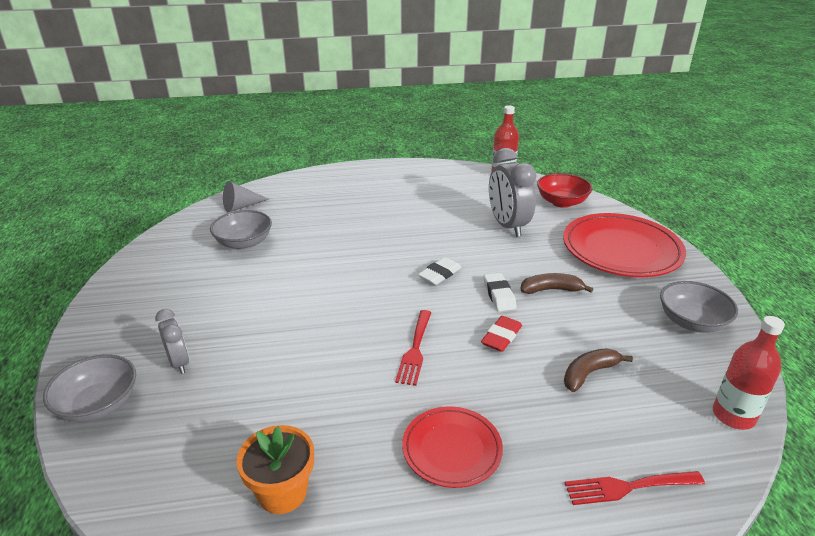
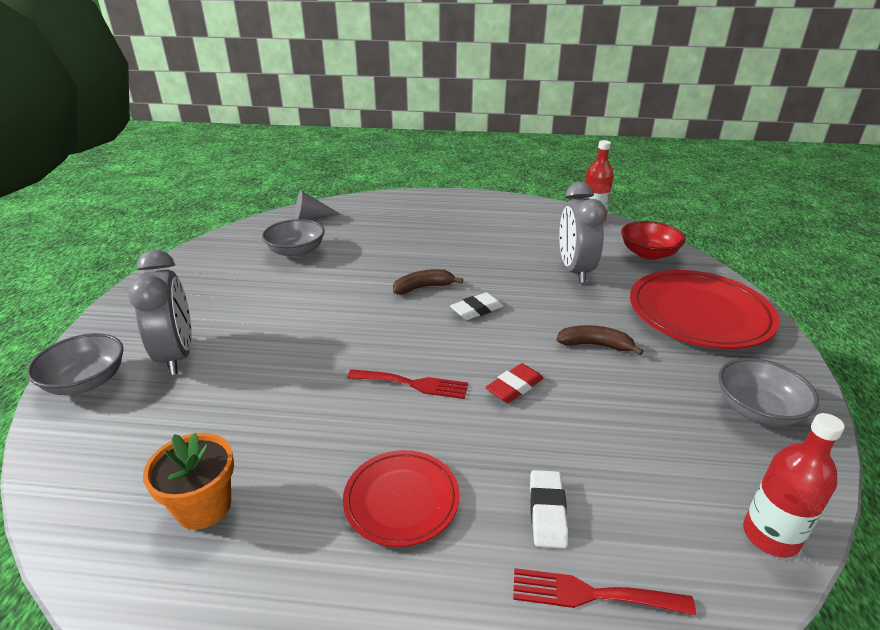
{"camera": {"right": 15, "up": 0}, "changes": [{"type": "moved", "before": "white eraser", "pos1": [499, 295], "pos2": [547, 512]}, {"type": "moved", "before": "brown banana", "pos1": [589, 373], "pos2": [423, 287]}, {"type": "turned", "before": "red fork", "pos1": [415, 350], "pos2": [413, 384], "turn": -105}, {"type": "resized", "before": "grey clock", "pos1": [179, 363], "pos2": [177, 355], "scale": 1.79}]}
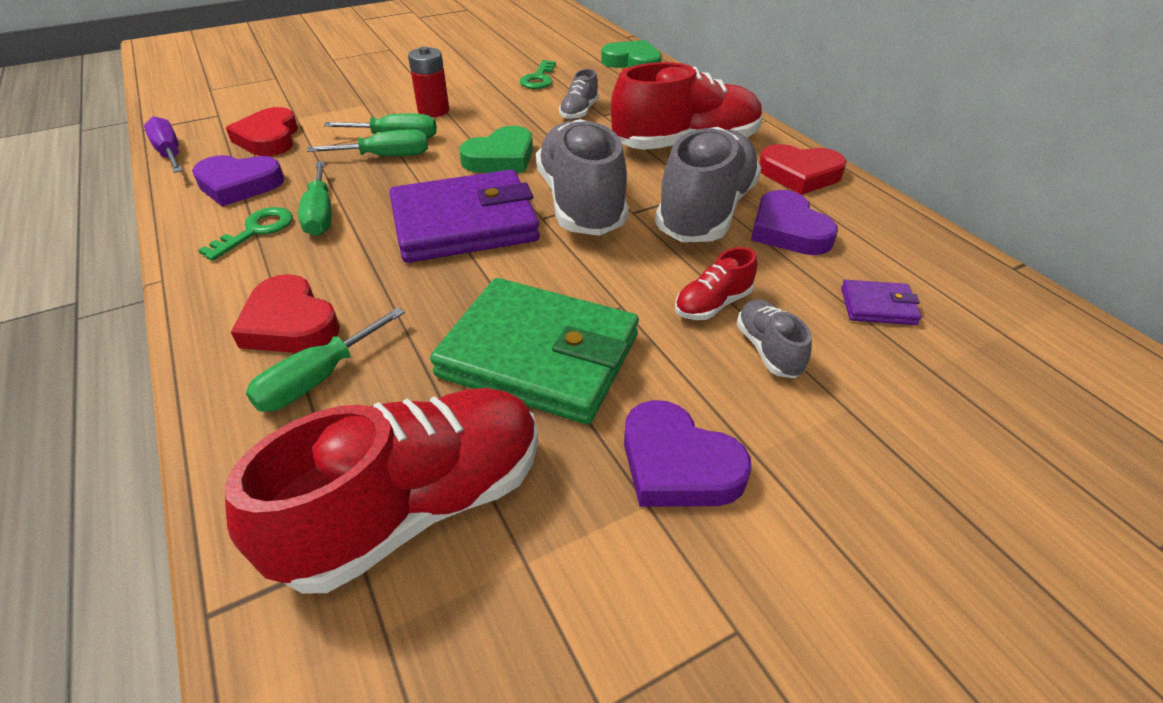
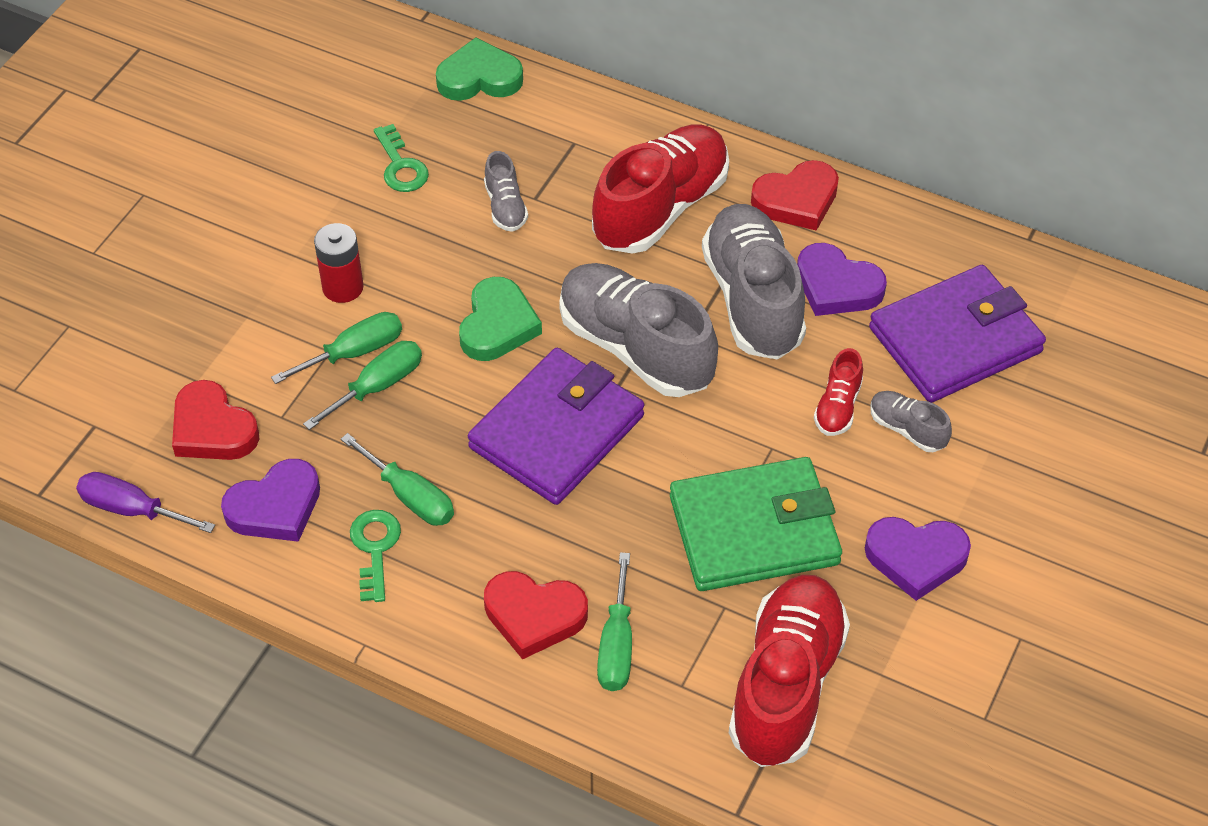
{"camera": {"right": -35, "up": 10}, "changes": [{"type": "resized", "before": "purple wallet", "pos1": [878, 306], "pos2": [955, 340], "scale": 2.34}]}
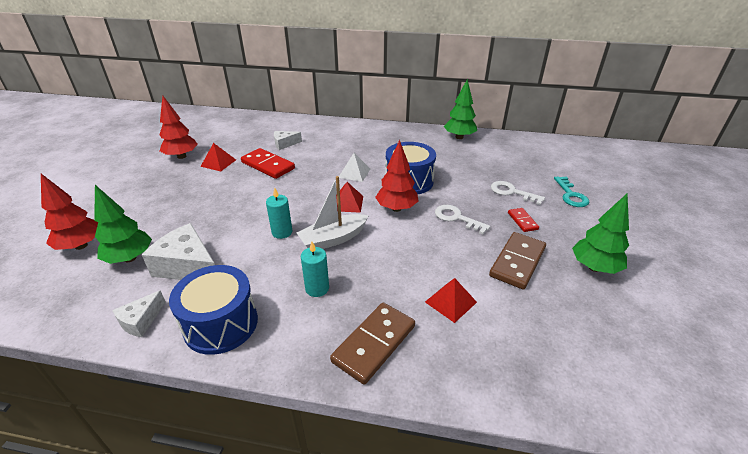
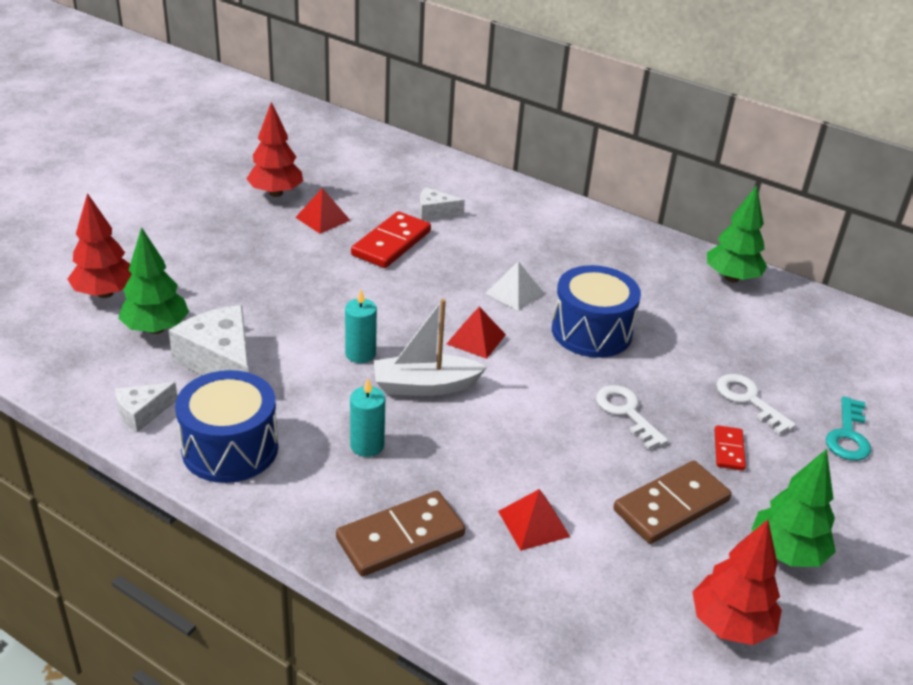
{"camera": {"right": 20, "up": 0}, "changes": [{"type": "moved", "before": "red tree", "pos1": [396, 208], "pos2": [730, 625]}, {"type": "turned", "before": "red domino", "pos1": [268, 165], "pos2": [391, 243], "turn": 60}]}
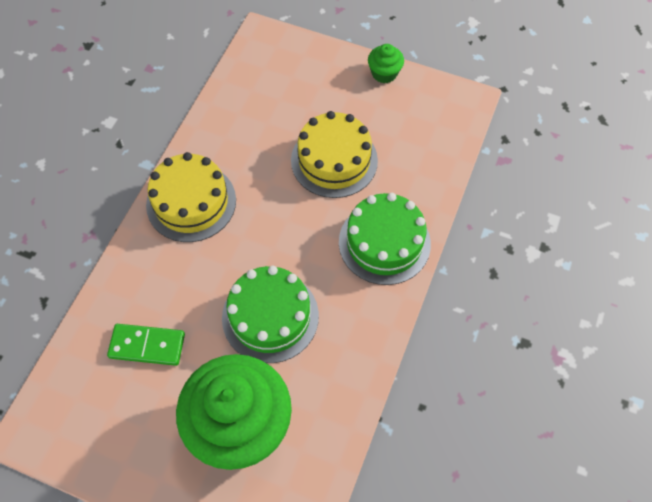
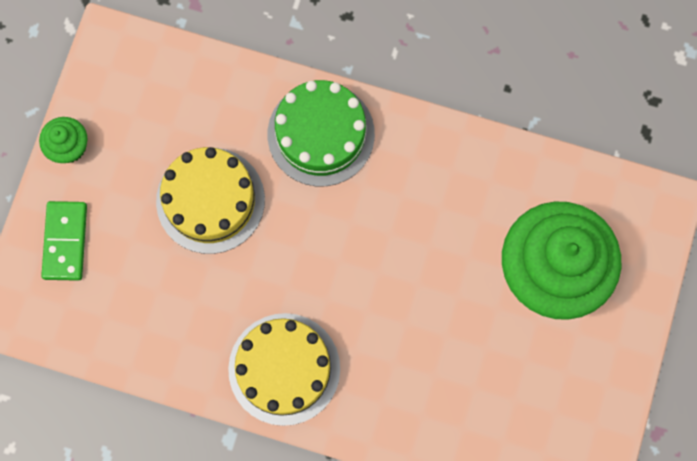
{"camera": {"right": -95, "up": 15}, "changes": [{"type": "removed", "before": "green cake", "pos1": [270, 316]}, {"type": "moved", "before": "green domino", "pos1": [147, 346], "pos2": [65, 241]}]}
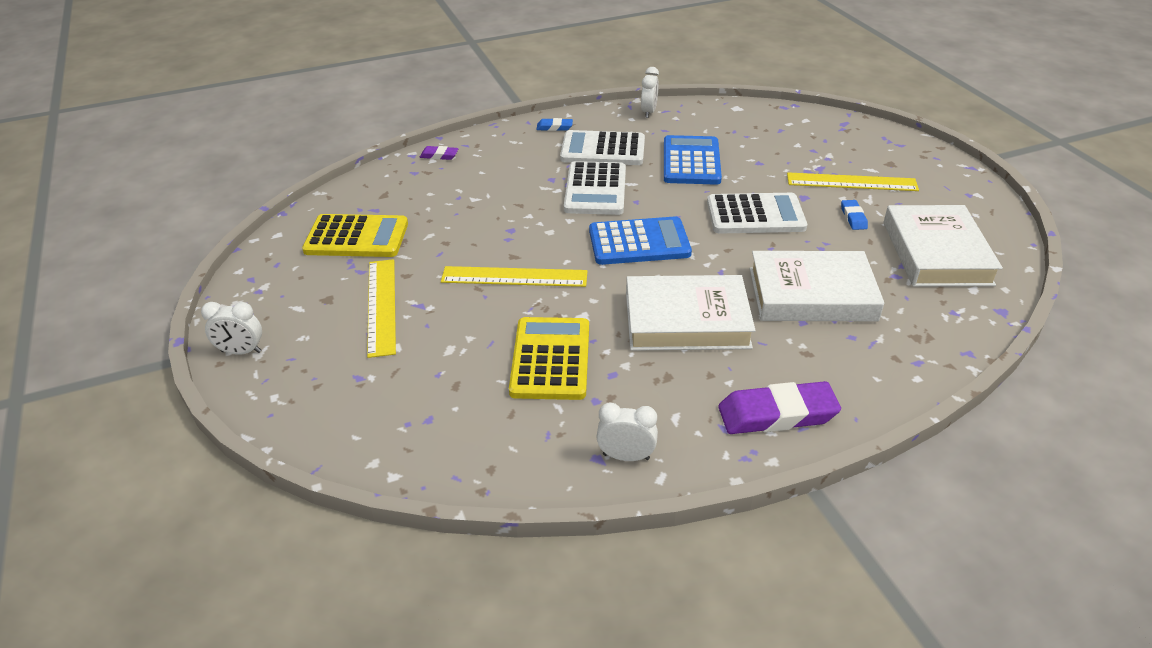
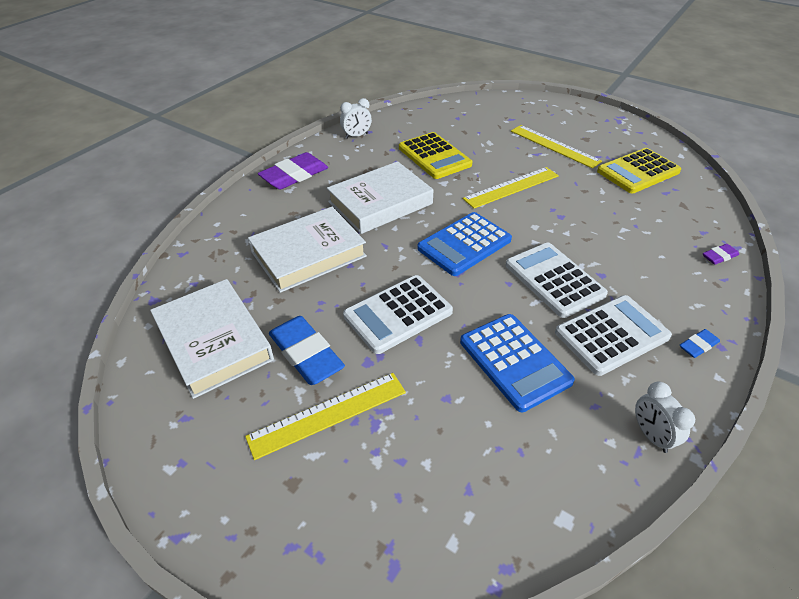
{"camera": {"right": 145, "up": 5}, "changes": [{"type": "removed", "before": "white clock", "pos1": [241, 351]}, {"type": "resized", "before": "blue eraser", "pos1": [853, 217], "pos2": [306, 354], "scale": 2.04}]}
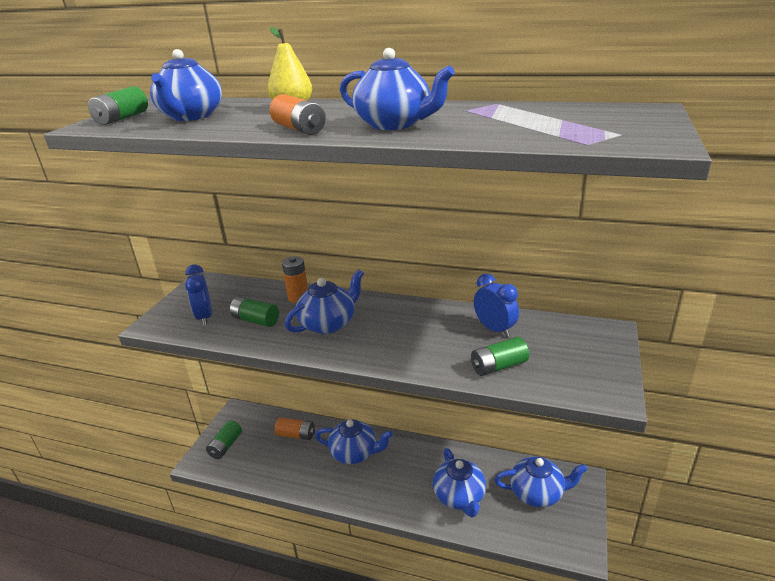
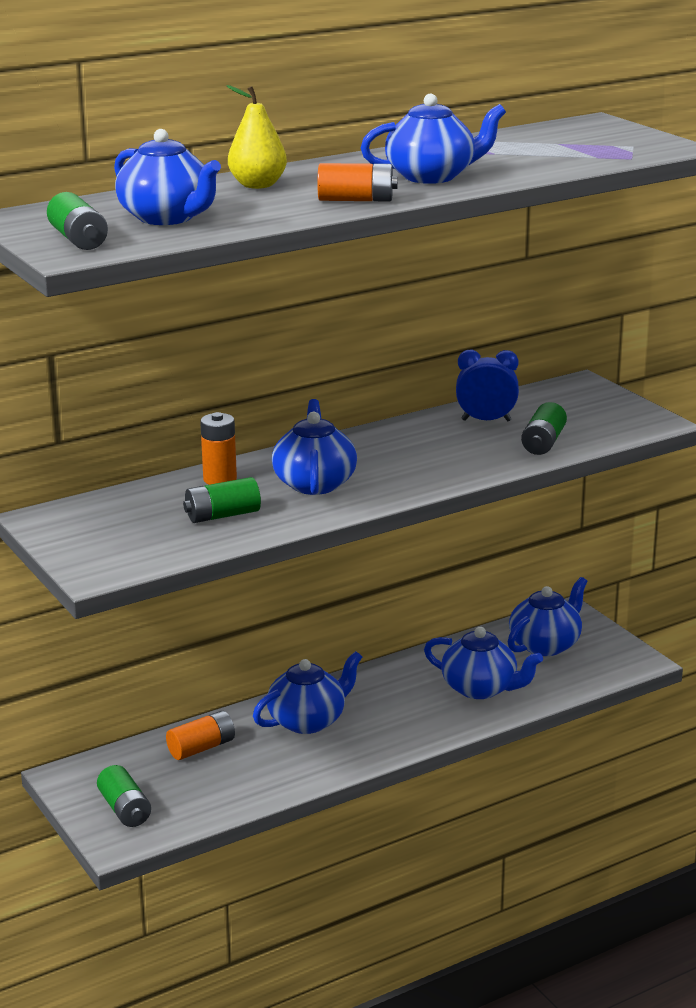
{"camera": {"right": -50, "up": -5}, "changes": [{"type": "removed", "before": "blue clock", "pos1": [204, 317]}]}
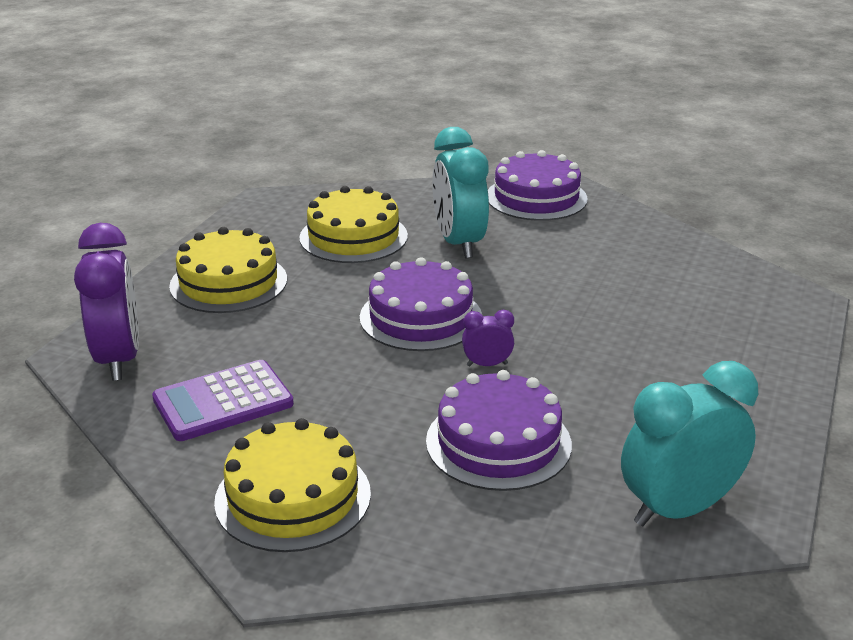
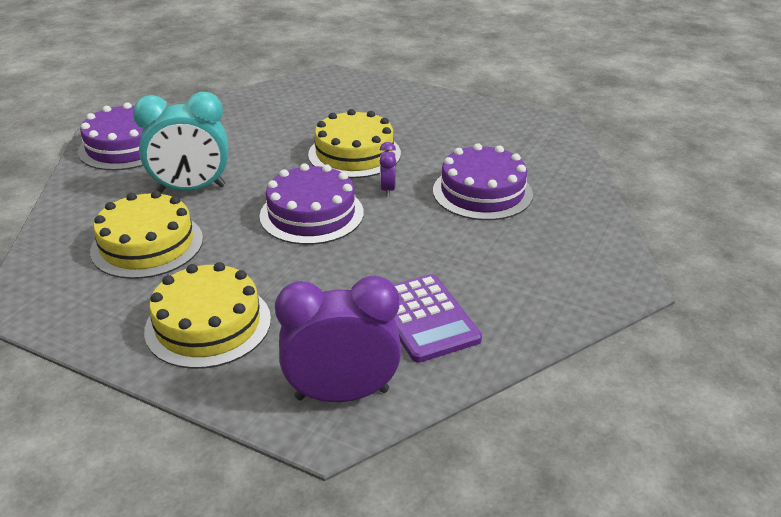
{"camera": {"right": -85, "up": 5}, "changes": [{"type": "removed", "before": "turquoise clock", "pos1": [678, 509]}, {"type": "moved", "before": "yellow cake", "pos1": [293, 497], "pos2": [354, 154]}]}
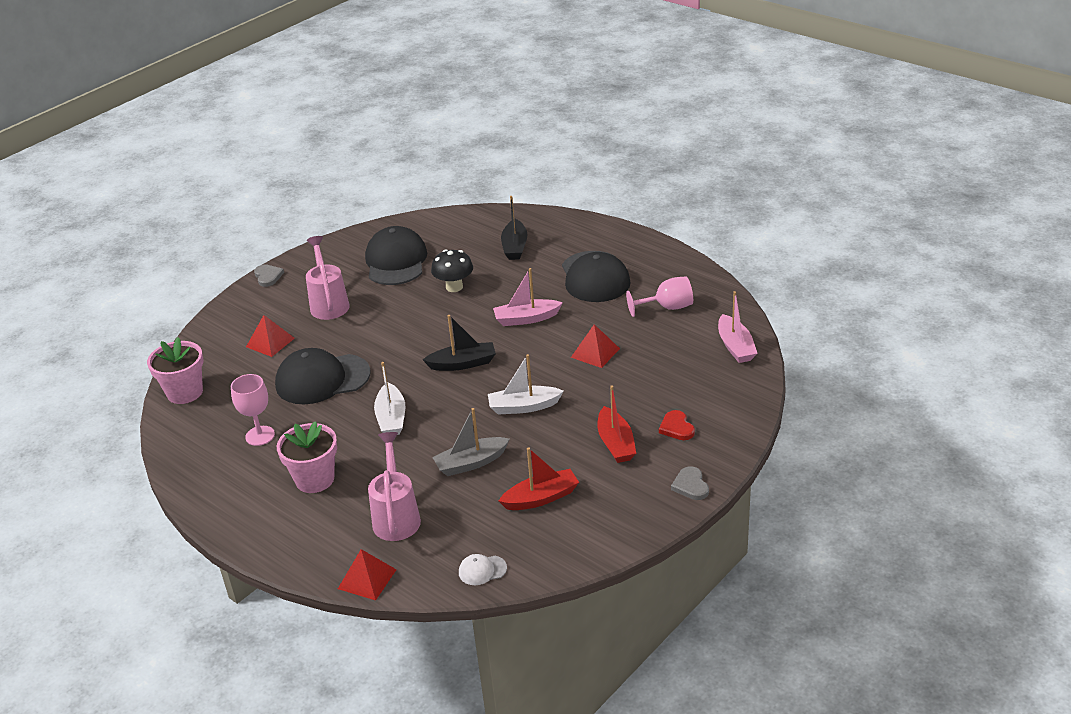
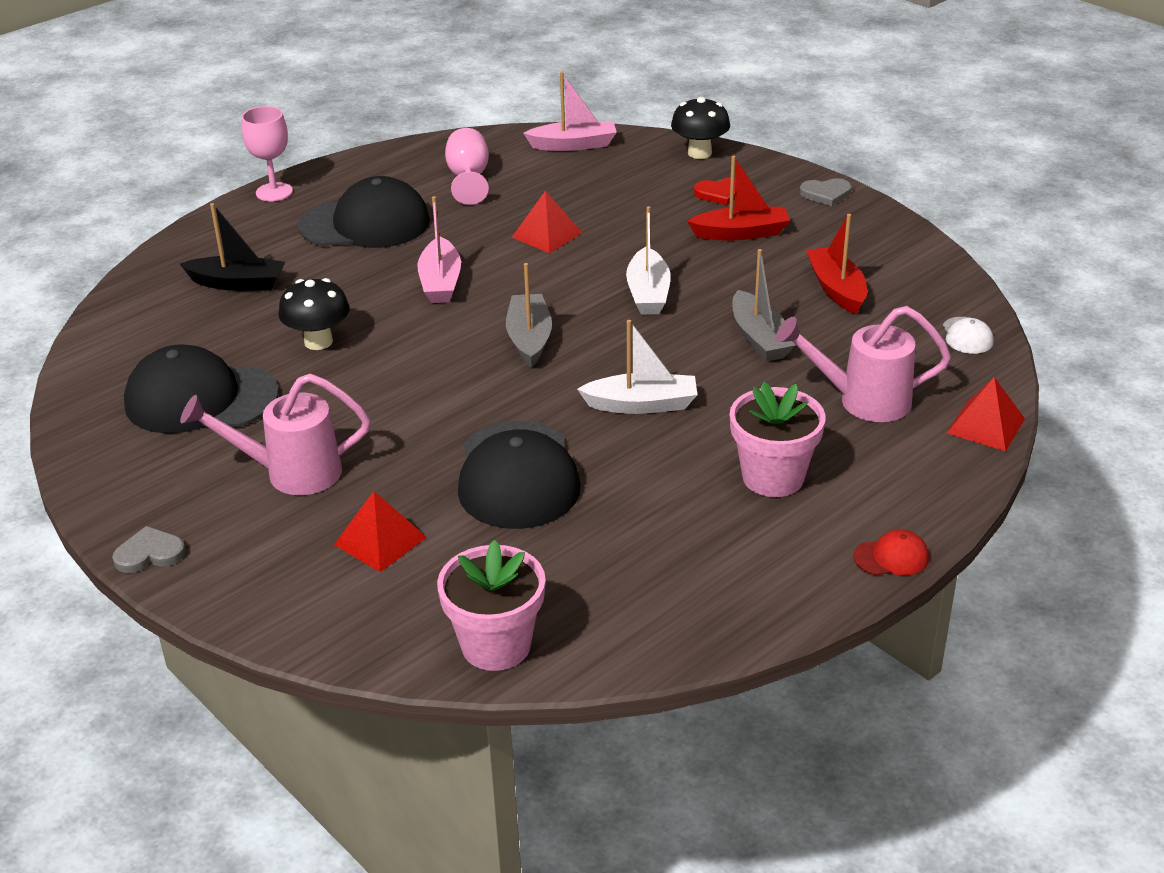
{"camera": {"right": -85, "up": 0}, "changes": [{"type": "added", "after": "black mushroom", "pos2": [699, 153]}, {"type": "added", "after": "red cap", "pos2": [891, 557]}, {"type": "moved", "before": "pink goblet", "pos1": [260, 436], "pos2": [274, 192]}, {"type": "recoloured", "before": "black boat", "after": "grey boat", "pos1": [463, 364], "pos2": [529, 339]}]}
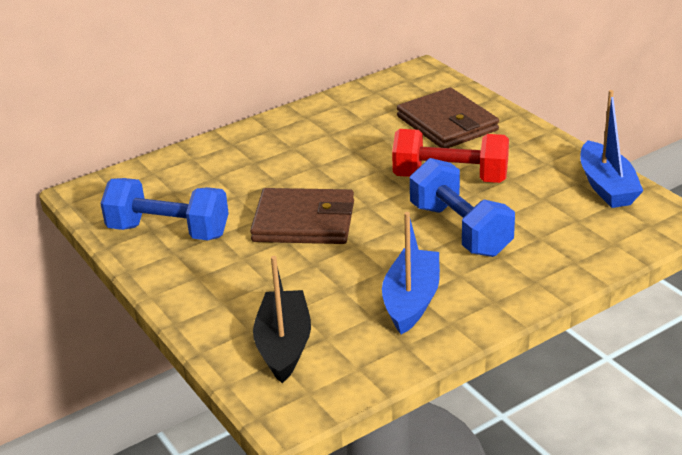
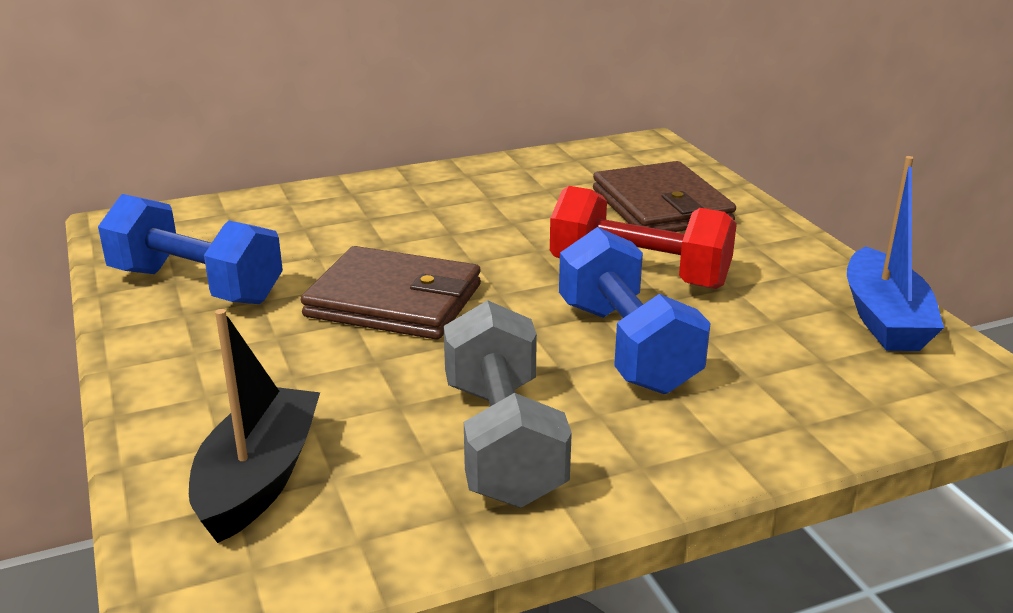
{"camera": {"right": 10, "up": -5}, "changes": [{"type": "replaced", "before": "blue boat", "after": "grey dumbbell", "pos1": [411, 301], "pos2": [502, 442]}]}
